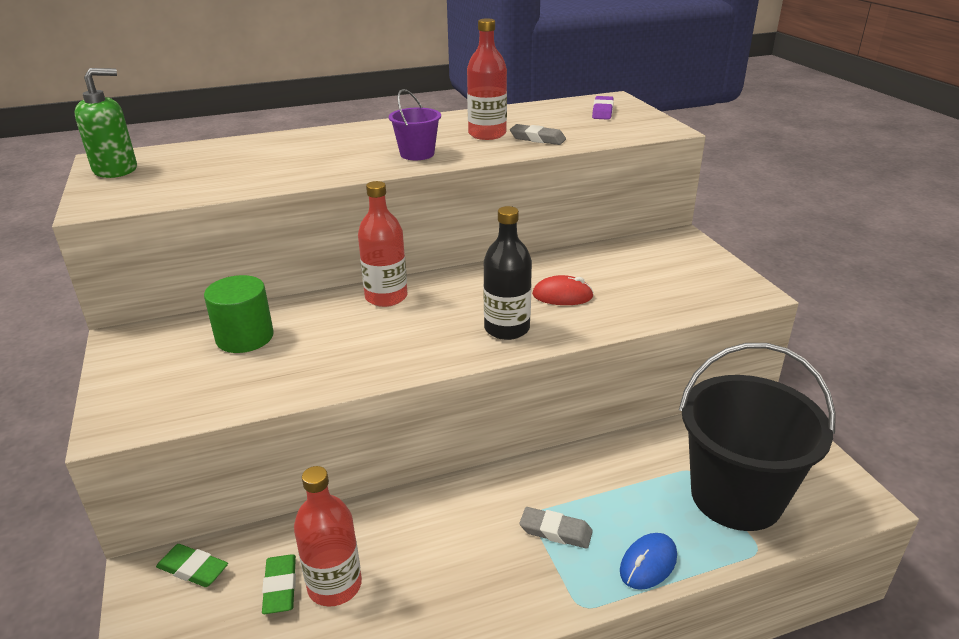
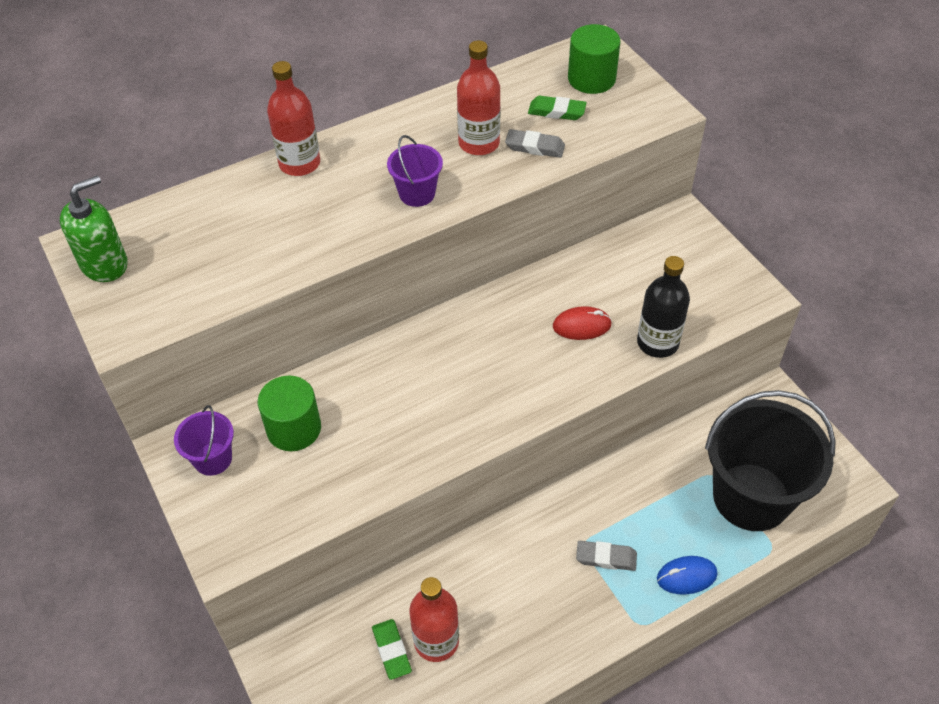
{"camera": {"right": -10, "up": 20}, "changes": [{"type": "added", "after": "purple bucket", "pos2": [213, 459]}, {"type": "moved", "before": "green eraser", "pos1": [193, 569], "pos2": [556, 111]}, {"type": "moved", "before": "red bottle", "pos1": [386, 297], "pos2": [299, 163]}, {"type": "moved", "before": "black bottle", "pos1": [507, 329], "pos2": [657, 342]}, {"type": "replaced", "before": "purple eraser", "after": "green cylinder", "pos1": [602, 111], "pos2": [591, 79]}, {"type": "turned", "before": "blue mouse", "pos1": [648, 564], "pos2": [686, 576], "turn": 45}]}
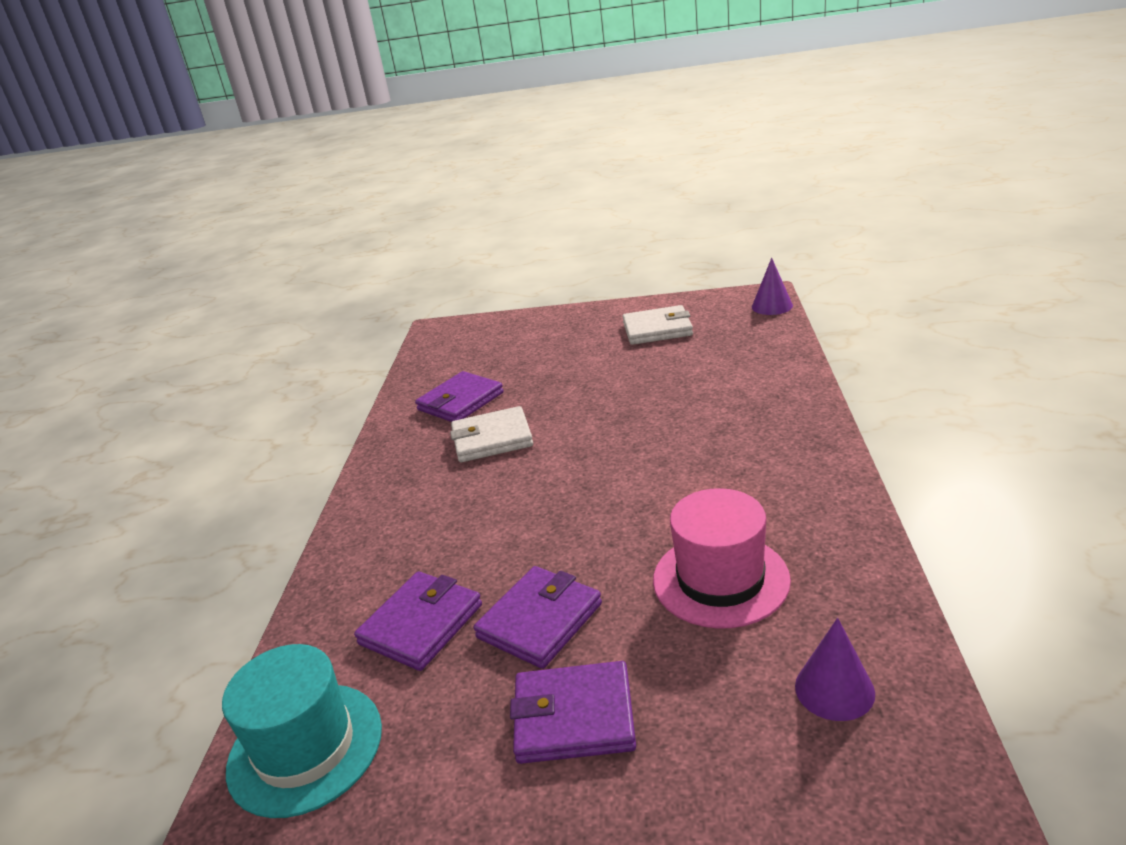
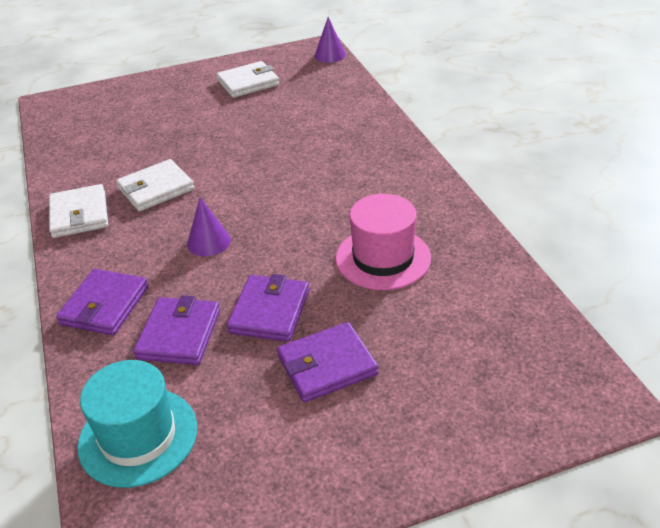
{"camera": {"right": -25, "up": 10}, "changes": [{"type": "added", "after": "white wallet", "pos2": [79, 214]}, {"type": "moved", "before": "purple wallet", "pos1": [460, 401], "pos2": [105, 305]}, {"type": "moved", "before": "purple cone", "pos1": [834, 689], "pos2": [209, 242]}]}
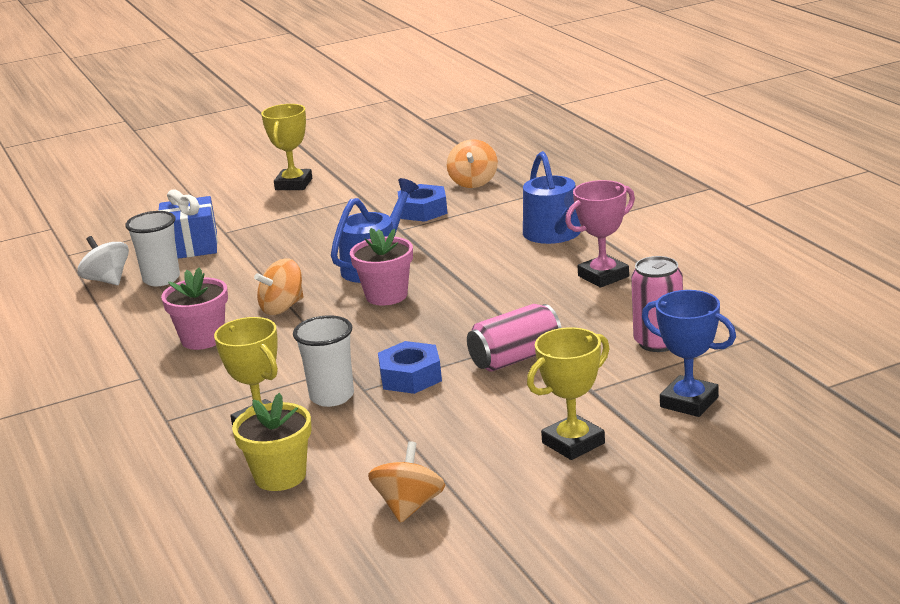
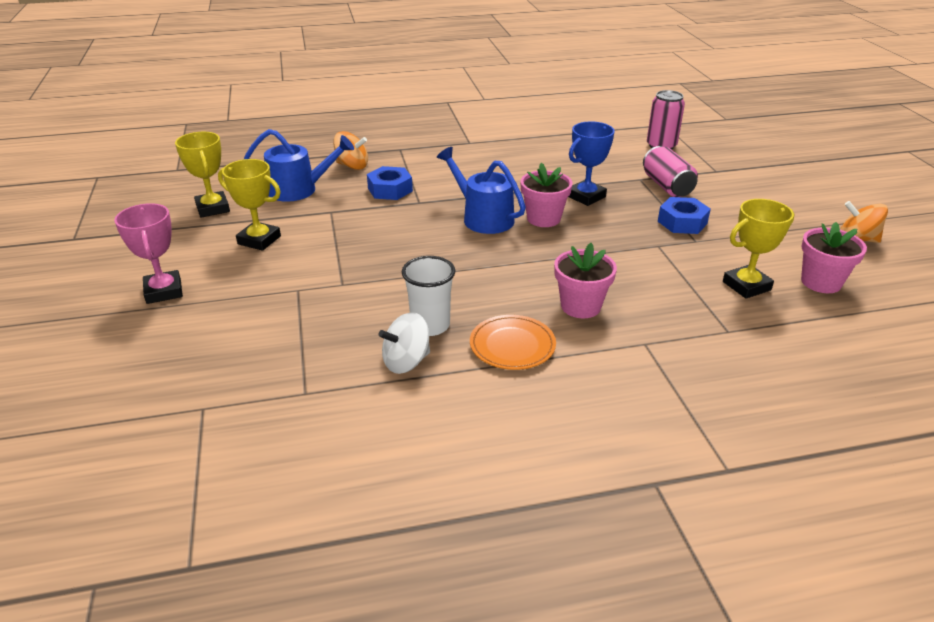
{"camera": {"right": -80, "up": 10}, "changes": [{"type": "removed", "before": "blue gift", "pos1": [191, 246]}, {"type": "removed", "before": "orange spinning top", "pos1": [282, 307]}, {"type": "removed", "before": "white cup", "pos1": [332, 397]}, {"type": "added", "after": "orange plate", "pos2": [512, 345]}, {"type": "moved", "before": "blue watering can", "pos1": [555, 234], "pos2": [298, 190]}, {"type": "moved", "before": "yellow trophy", "pos1": [573, 443], "pos2": [213, 208]}, {"type": "moved", "before": "pink trophy", "pos1": [603, 276], "pos2": [163, 291]}, {"type": "moved", "before": "blue trophy", "pos1": [689, 402], "pos2": [586, 196]}, {"type": "recoloured", "before": "yellow flower pot", "after": "pink flower pot", "pos1": [280, 476], "pos2": [821, 282]}]}
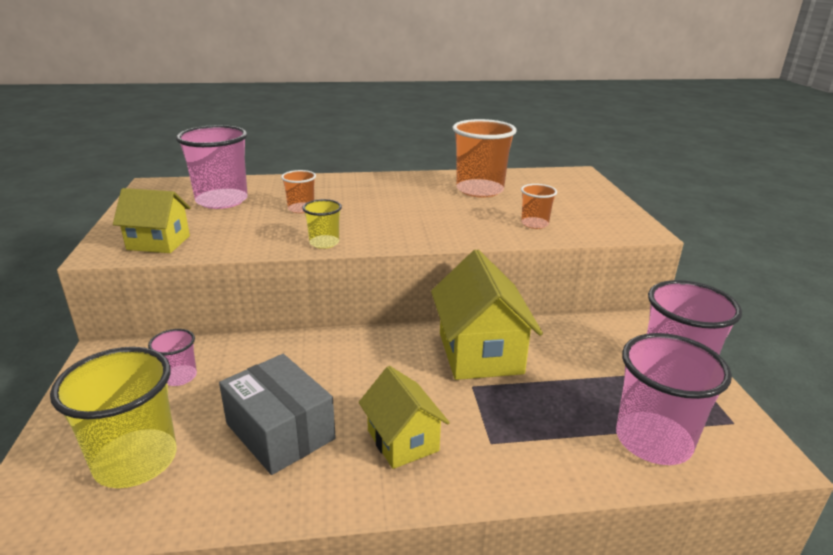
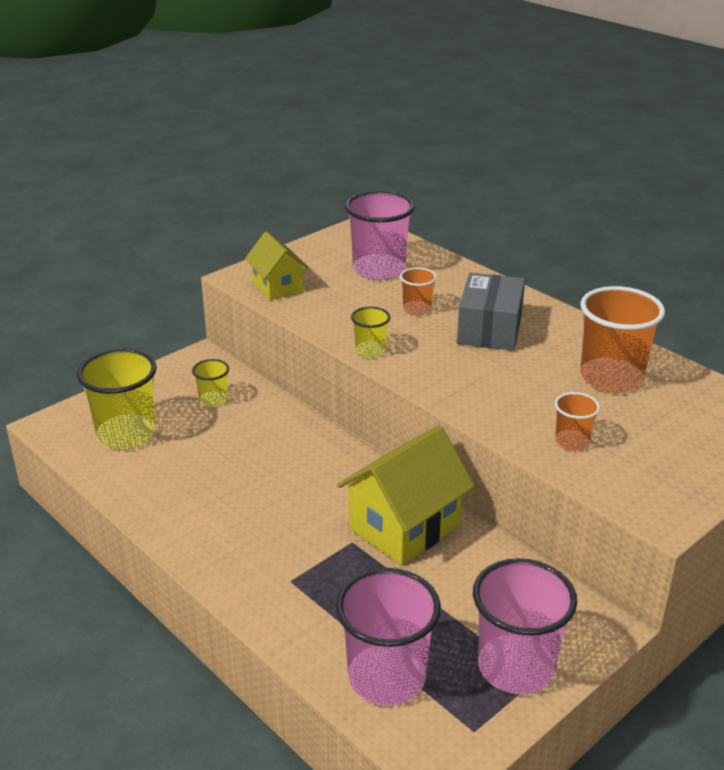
{"camera": {"right": 55, "up": 5}, "changes": [{"type": "removed", "before": "yellow house", "pos1": [402, 440]}, {"type": "moved", "before": "grey box", "pos1": [280, 431], "pos2": [489, 329]}, {"type": "recoloured", "before": "pink cup", "after": "yellow cup", "pos1": [179, 377], "pos2": [213, 400]}]}
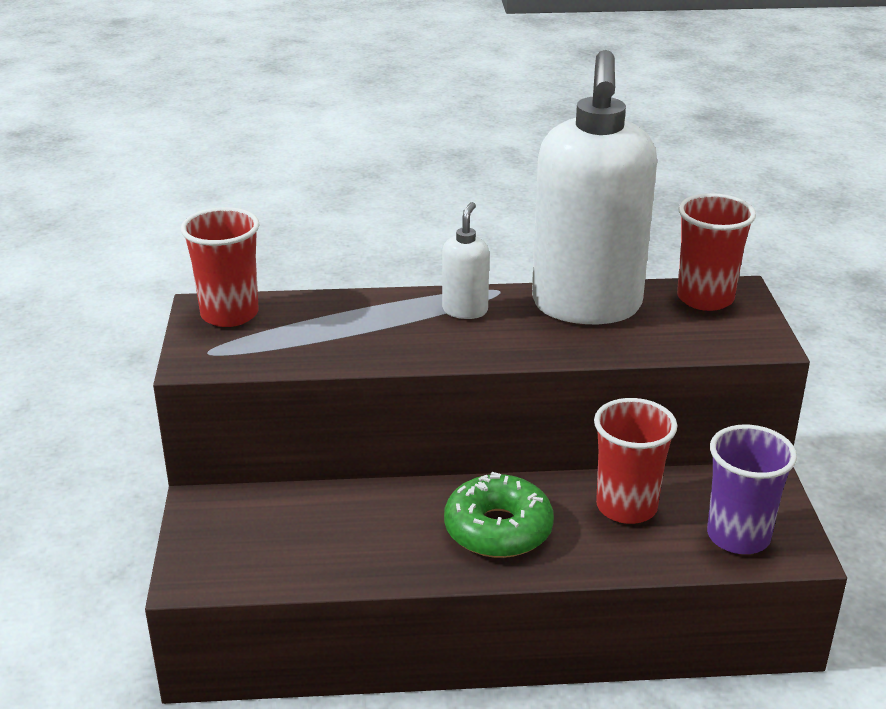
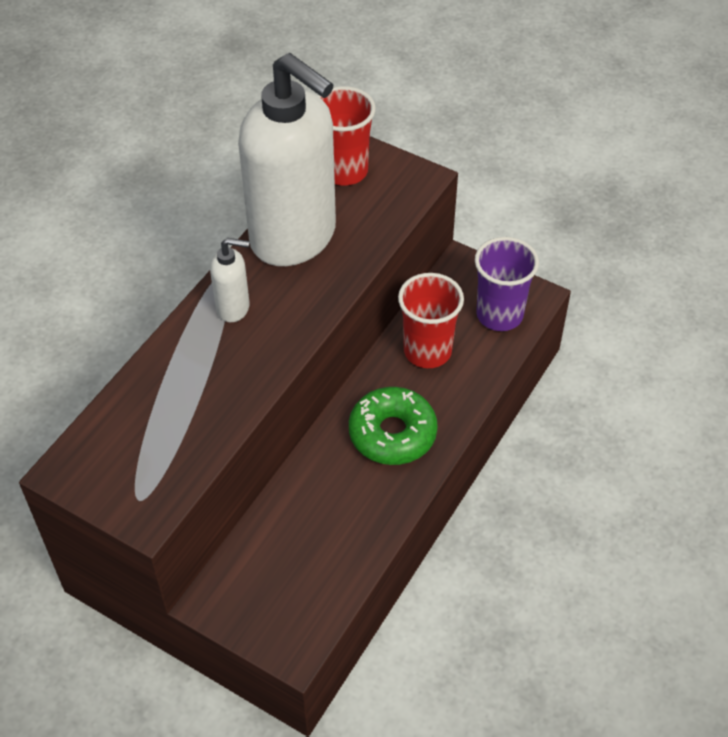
{"camera": {"right": -55, "up": 20}, "changes": [{"type": "removed", "before": "red cup", "pos1": [229, 314]}, {"type": "turned", "before": "white soap dispenser", "pos1": [465, 310], "pos2": [233, 308], "turn": 135}]}
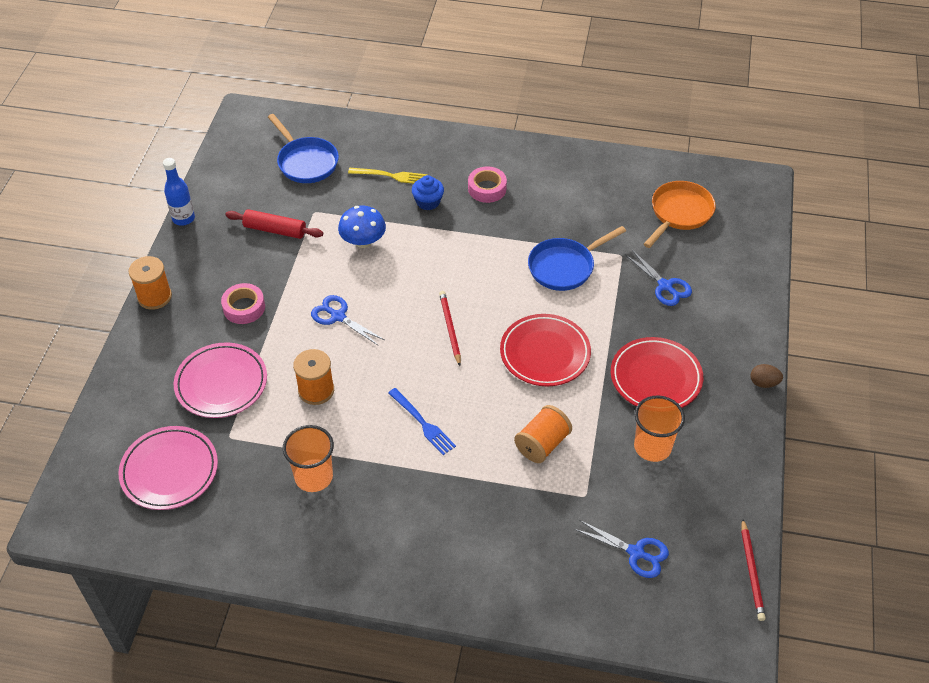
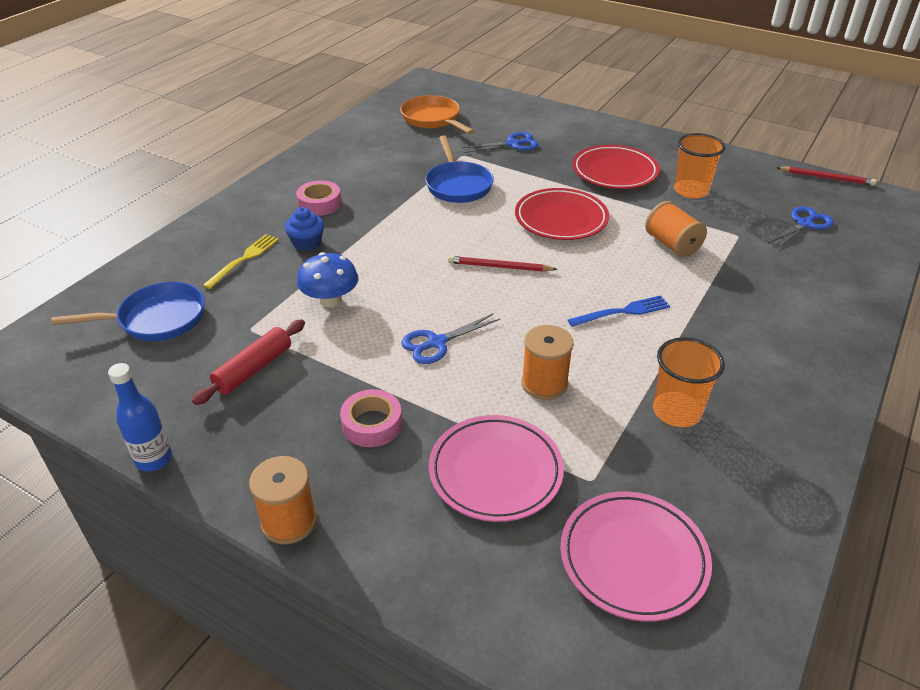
{"camera": {"right": -70, "up": -10}, "changes": [{"type": "removed", "before": "brown egg", "pos1": [763, 383]}]}
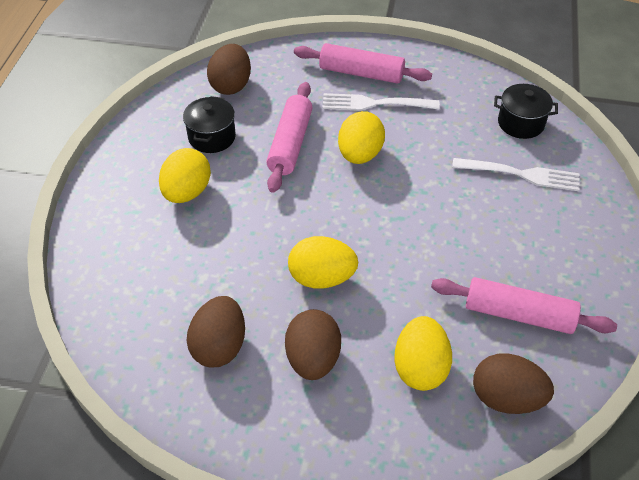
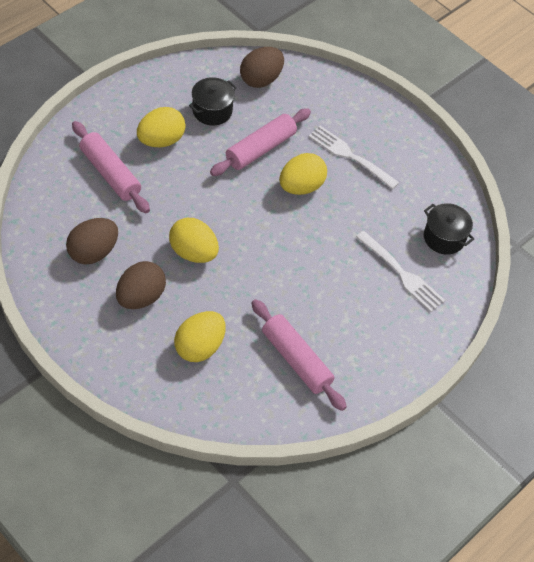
{"camera": {"right": 30, "up": 5}, "changes": [{"type": "removed", "before": "brown egg", "pos1": [506, 397]}, {"type": "moved", "before": "pink rolling pin", "pos1": [361, 73], "pos2": [110, 173]}]}
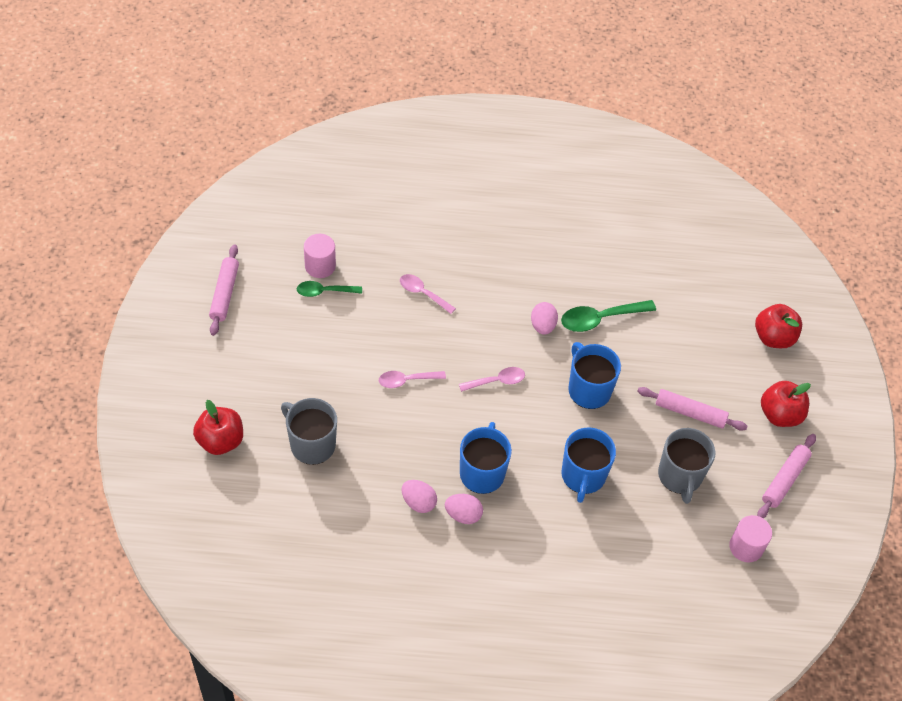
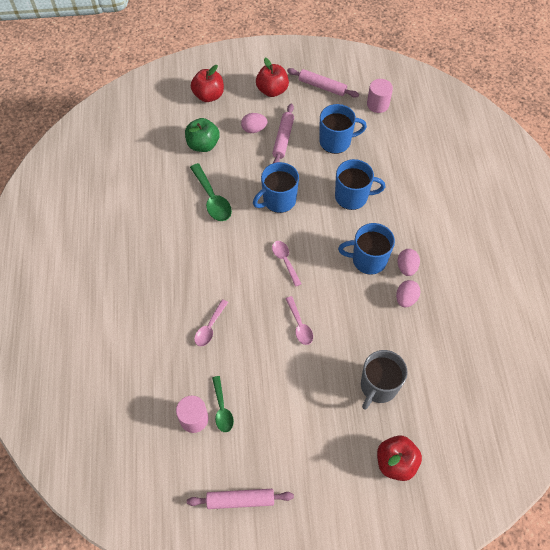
{"camera": {"right": -95, "up": 5}, "changes": [{"type": "added", "after": "green apple", "pos2": [203, 145]}, {"type": "moved", "before": "pink egg", "pos1": [543, 326], "pos2": [254, 129]}, {"type": "recoloured", "before": "grey mug", "after": "blue mug", "pos1": [680, 476], "pos2": [336, 141]}]}
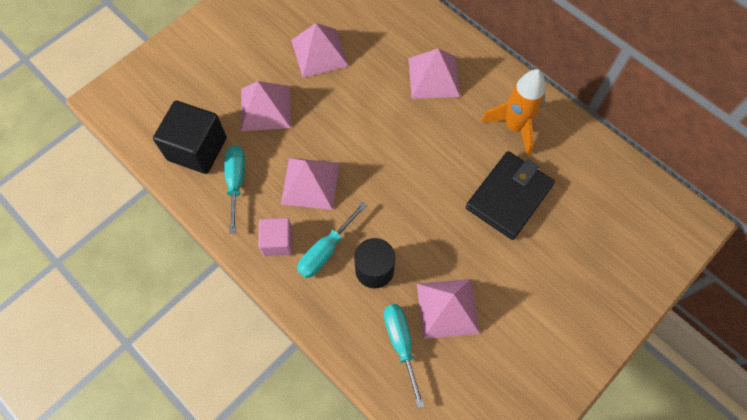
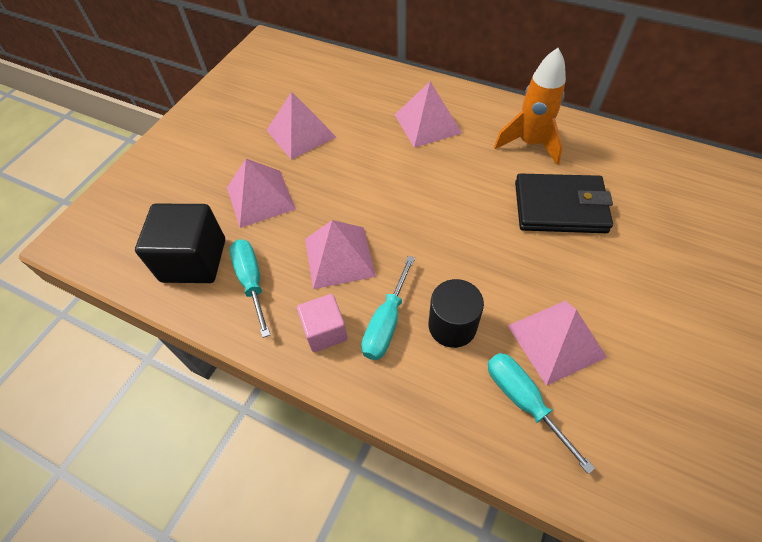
{"camera": {"right": -15, "up": -10}, "changes": [{"type": "turned", "before": "black wallet", "pos1": [509, 197], "pos2": [560, 207], "turn": 75}]}
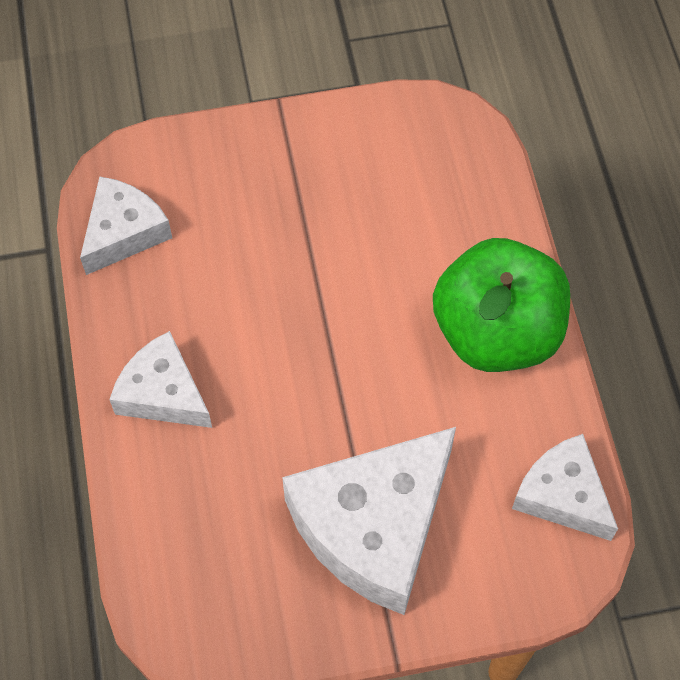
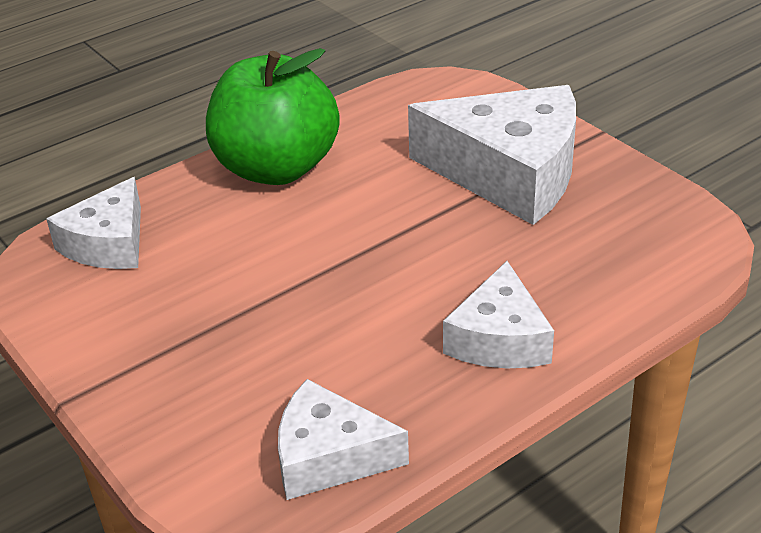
{"camera": {"right": -115, "up": -25}, "changes": [{"type": "moved", "before": "white cheese", "pos1": [563, 495], "pos2": [108, 243]}]}
